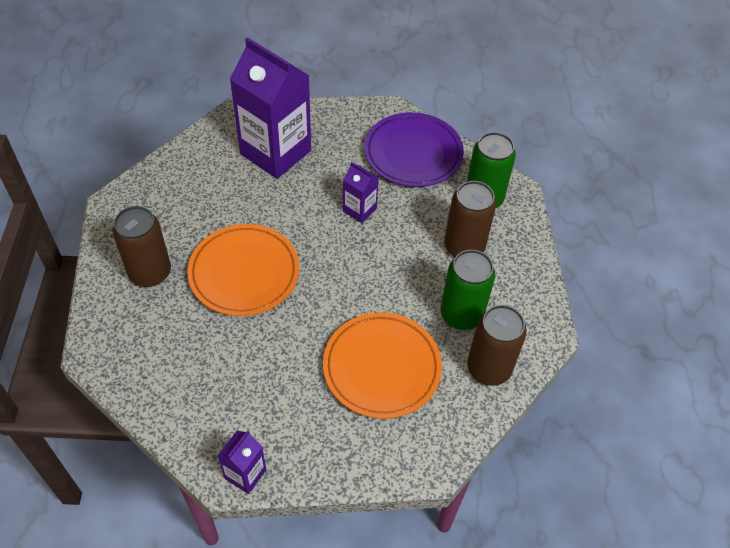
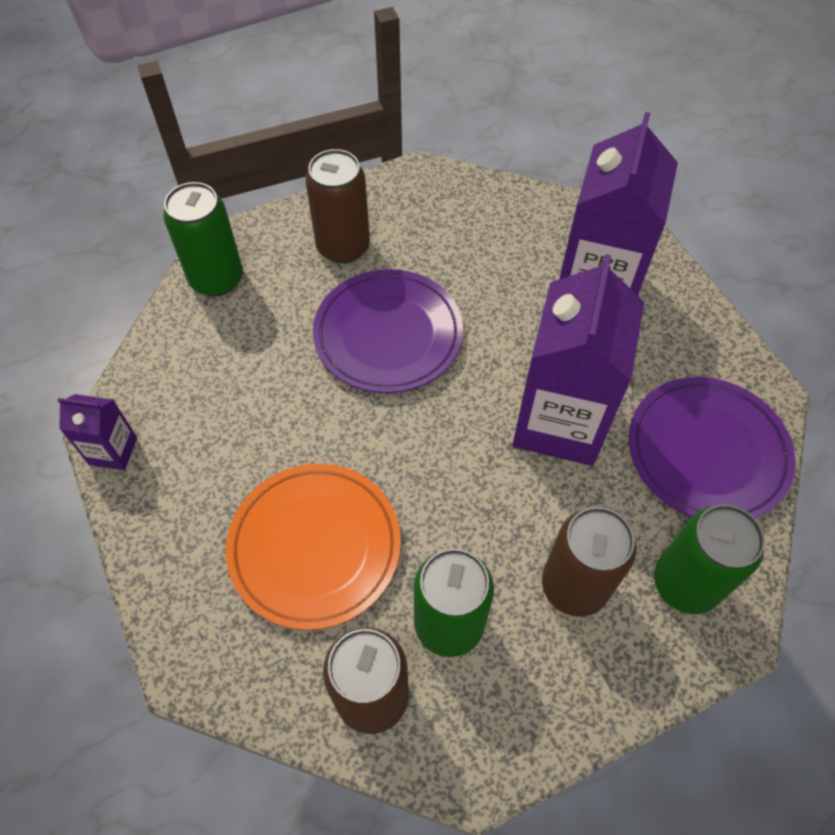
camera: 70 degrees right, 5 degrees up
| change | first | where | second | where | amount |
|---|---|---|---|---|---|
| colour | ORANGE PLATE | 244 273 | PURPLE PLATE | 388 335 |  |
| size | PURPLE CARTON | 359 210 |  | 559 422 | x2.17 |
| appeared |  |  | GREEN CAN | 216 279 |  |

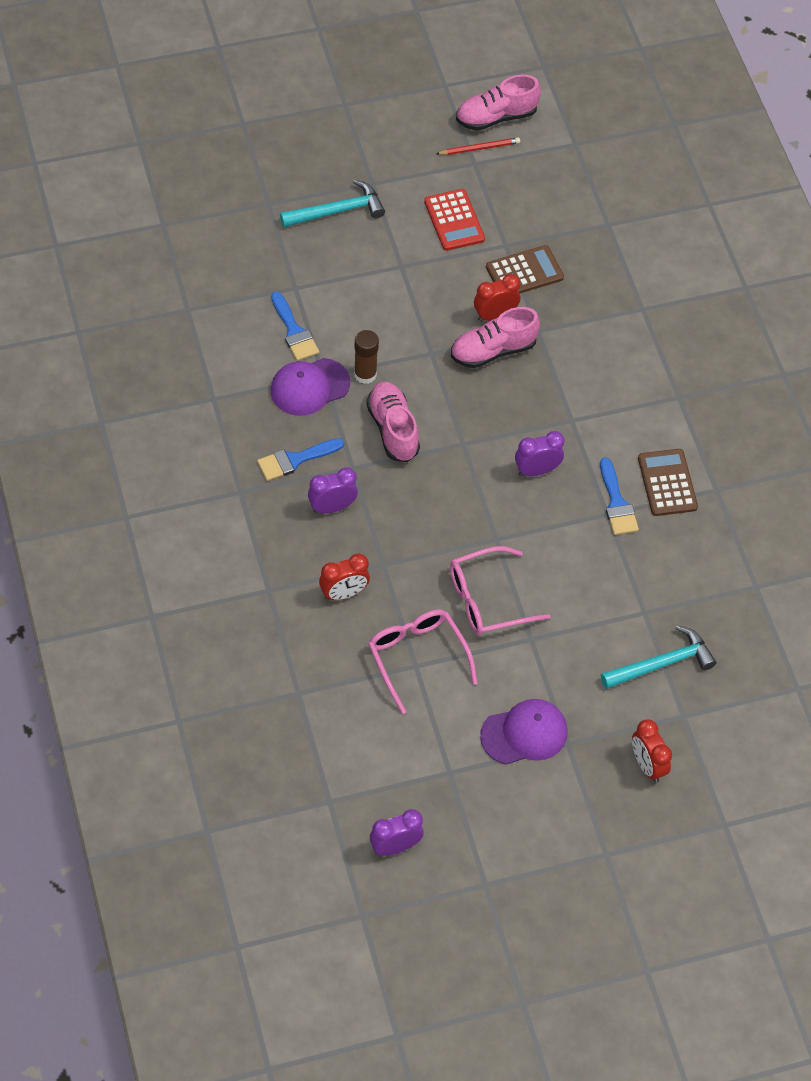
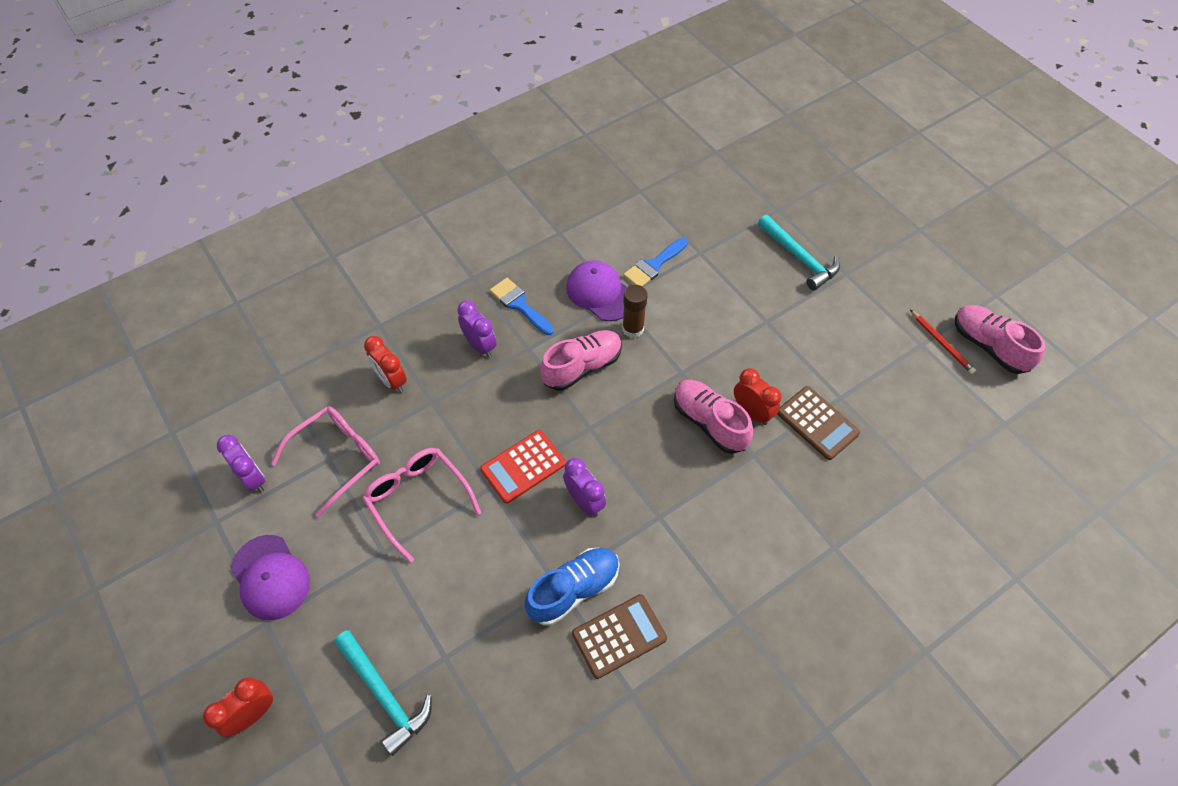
camera: 75 degrees right, 0 degrees up
| change | first | where | second | where | amount |
|---|---|---|---|---|---|
| relocated | PURPLE CLOCK | 395 846 |  | 253 478 |  |
| relocated | RED CALCULATOR | 454 220 |  | 523 467 |  |
| exchanged | BLUE BRUSH | 617 503 | BLUE SHOE | 573 590 |  |

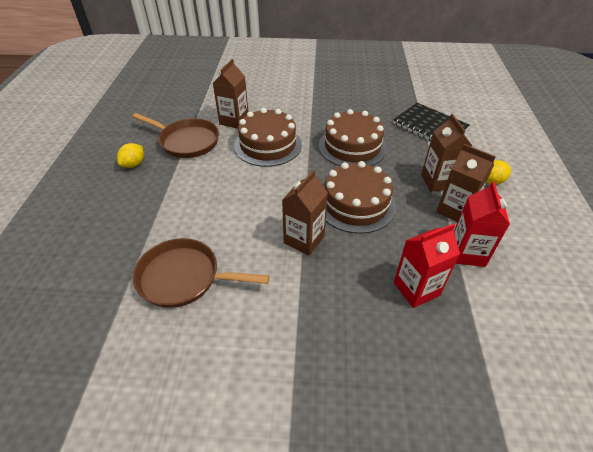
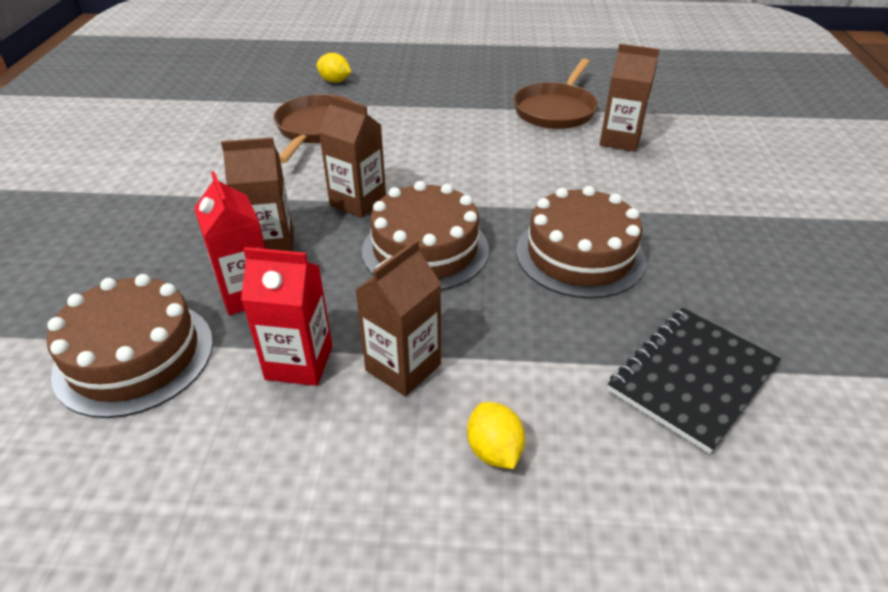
camera: 90 degrees right, 5 degrees down
| change | first | where | second | where | amount |
|---|---|---|---|---|---|
| relocated | YELLOW LEMON | 134 164 |  | 335 81 |  |
| relocated | BROWN CAKE | 268 145 |  | 134 356 |  |
| relocated | BROWN CARTON | 438 181 |  | 270 245 |  |

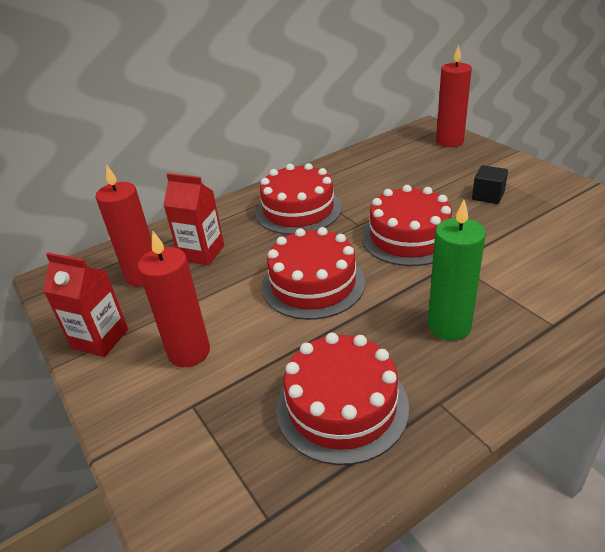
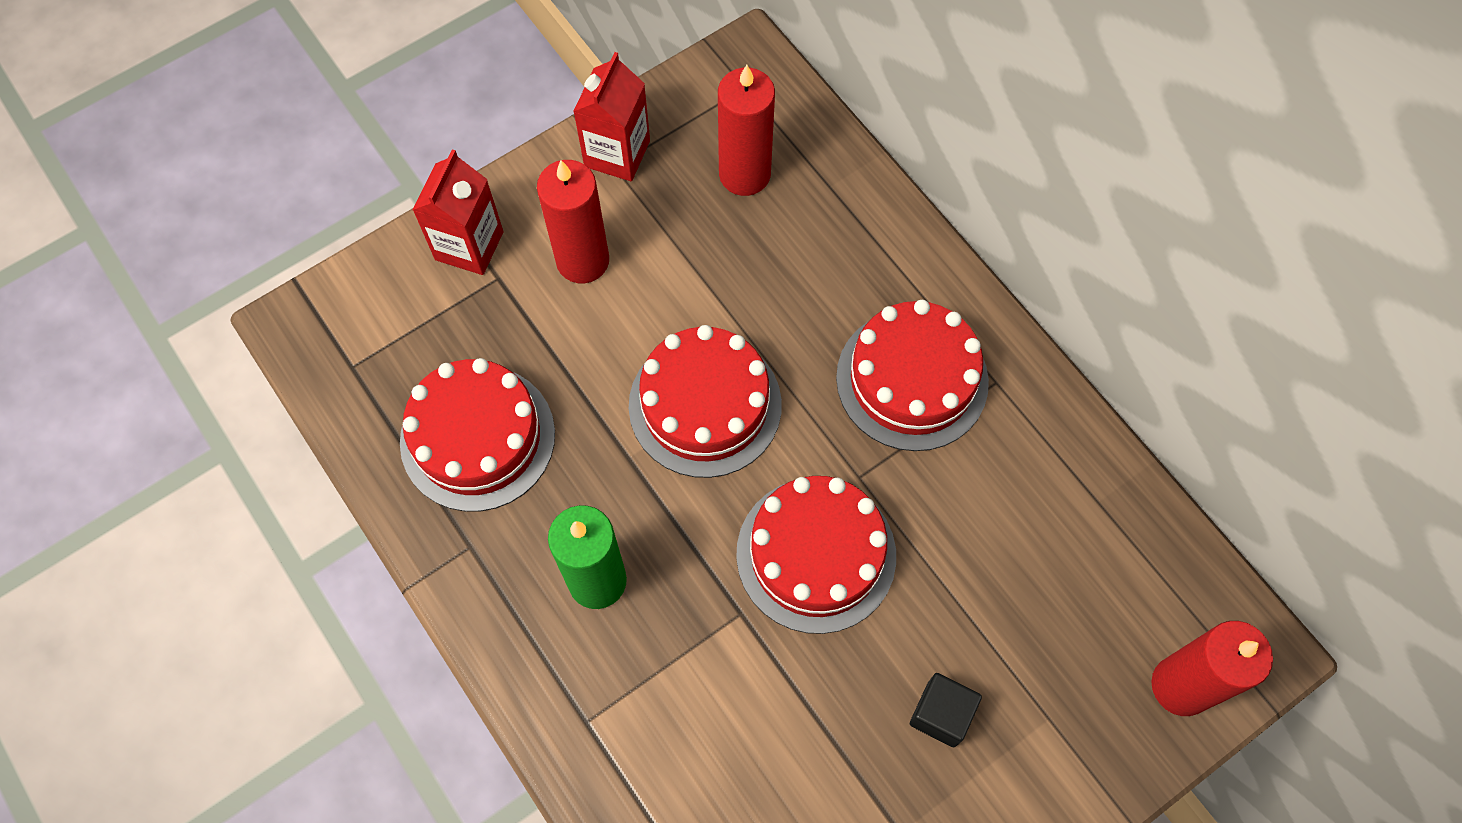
camera: 85 degrees right, 30 degrees up
| change | first | where | second | where | amount |
|---|---|---|---|---|---|
| relocated | RED CARTON | 202 253 |  | 469 246 |  |

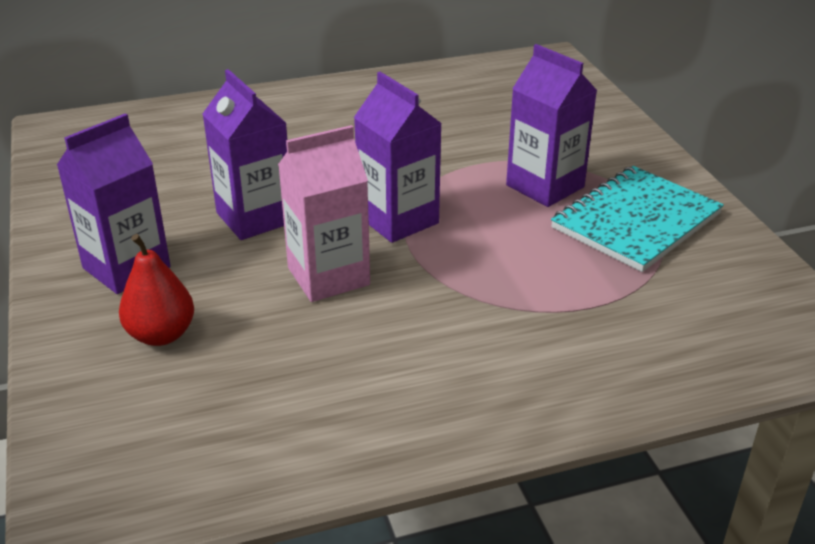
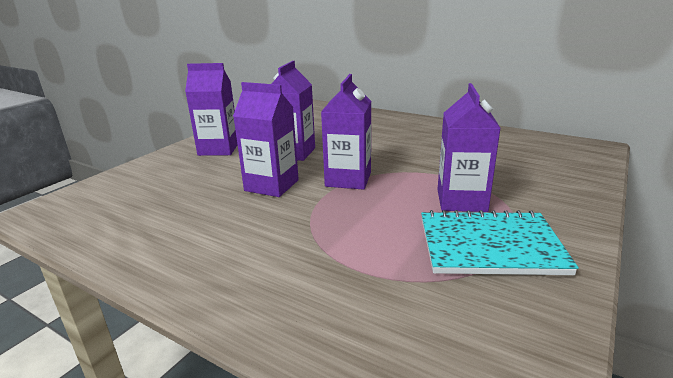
camera: 50 degrees right, 10 degrees down
| change | first | where | second | where | amount |
|---|---|---|---|---|---|
| missing | RED PEAR | 161 334 |  |  |  |
| colour | PINK CARTON | 328 276 | PURPLE CARTON | 271 185 |  |

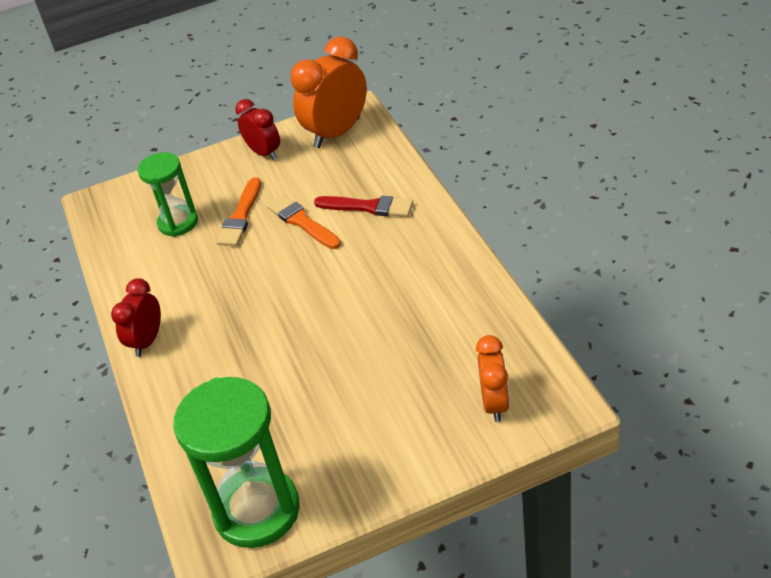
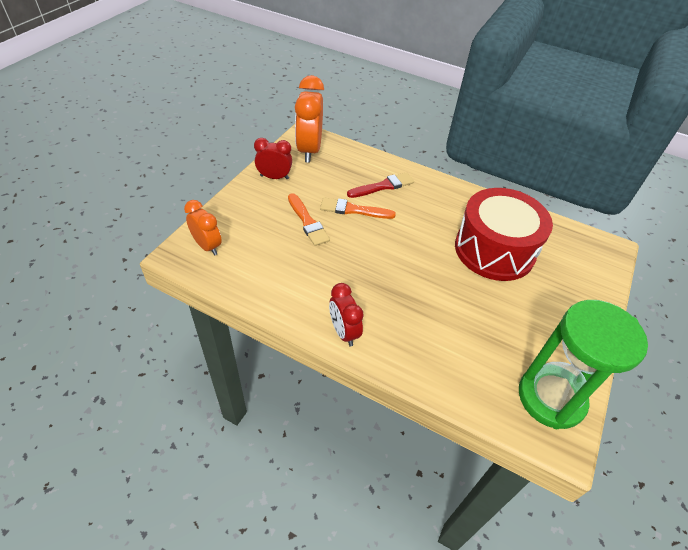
camera: 50 degrees left, 5 degrees up
| change | first | where | second | where | amount |
|---|---|---|---|---|---|
| missing | GREEN HOURGLASS | 178 223 |  |  |  |
| relocated | ORANGE CLOCK | 495 403 |  | 207 246 |  |
| appeared |  |  | RED DRUM | 494 250 |  |

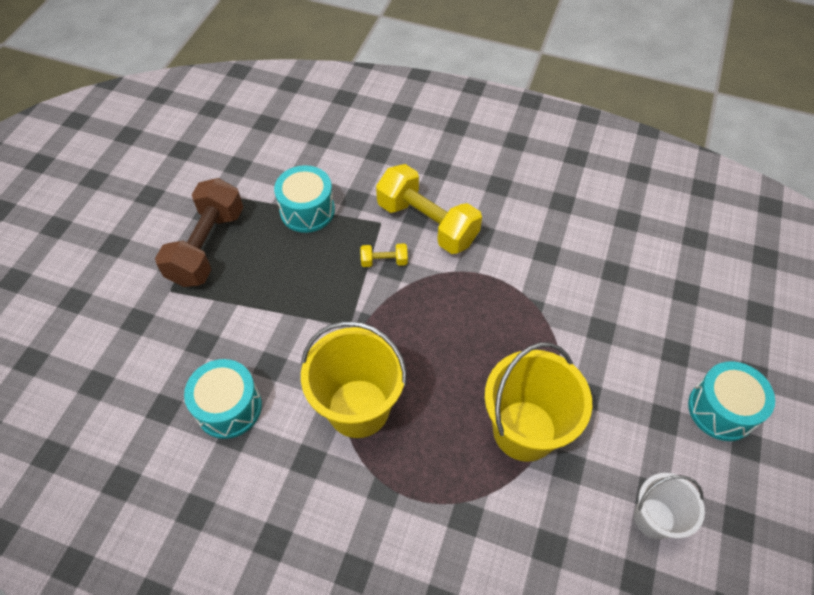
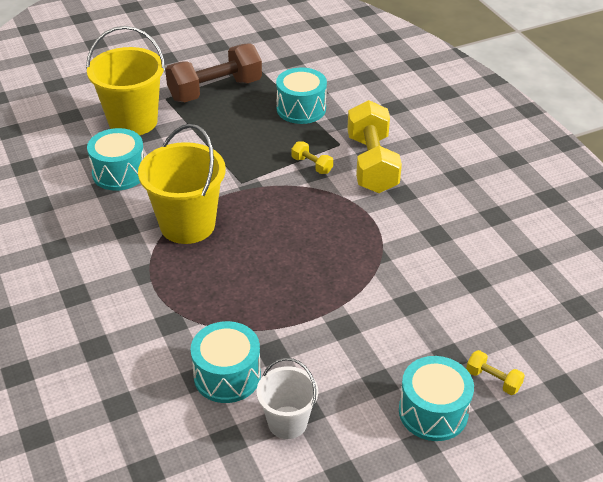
camera: 45 degrees right, 15 degrees down
| change | first | where | second | where | amount |
|---|---|---|---|---|---|
| relocated | YELLOW BUCKET | 524 430 |  | 133 121 |  |
| appeared |  |  | TURQUOISE DRUM | 227 376 |  |
| appeared |  |  | YELLOW DUMBBELL | 493 380 |  |

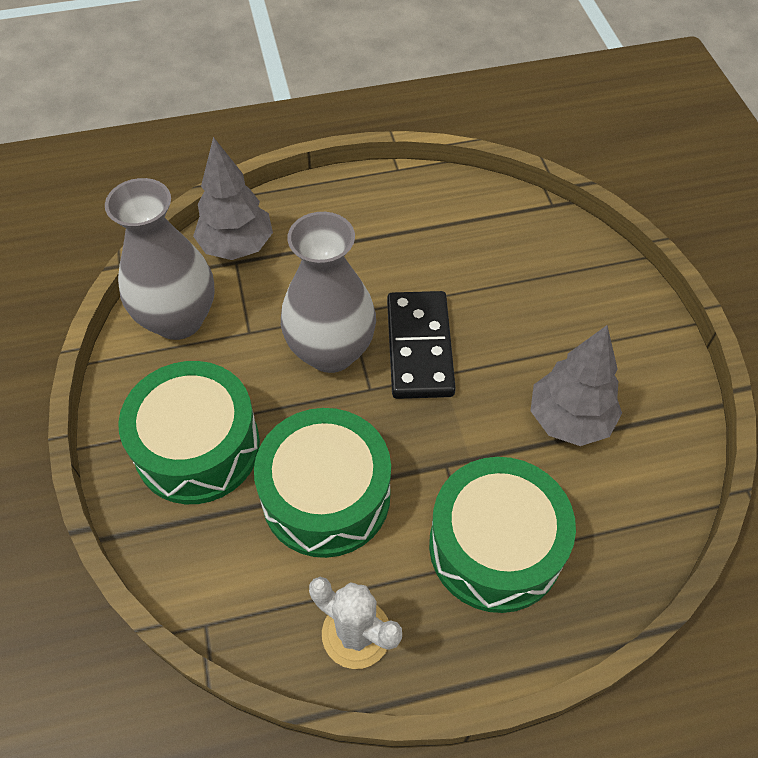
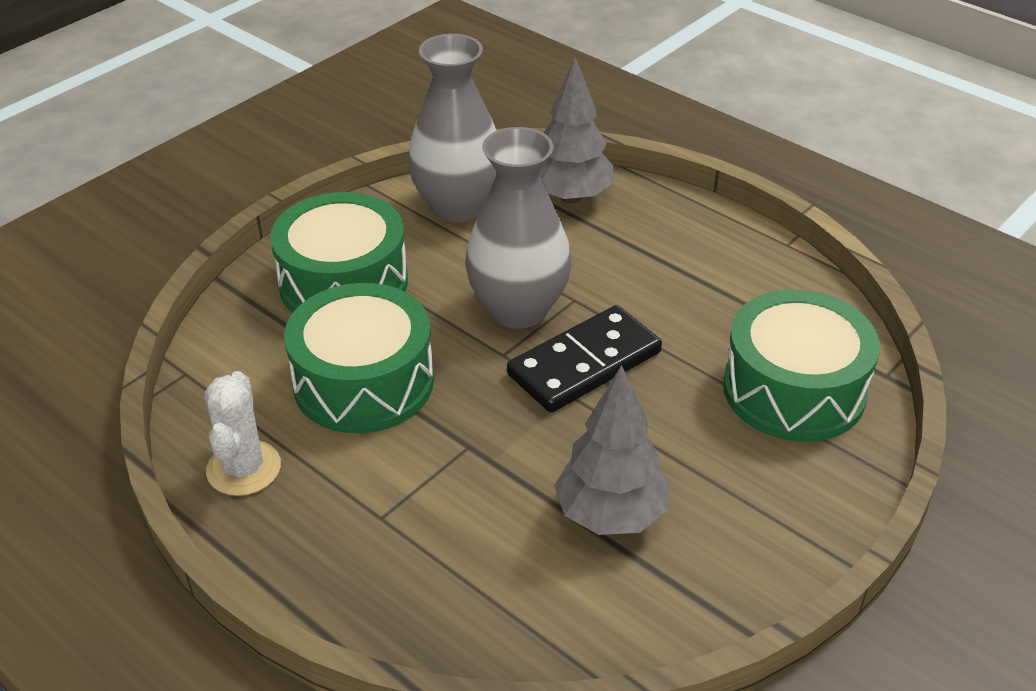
camera: 55 degrees right, 15 degrees down
| change | first | where | second | where | amount |
|---|---|---|---|---|---|
| relocated | GREEN DRUM | 495 546 |  | 794 390 |  |

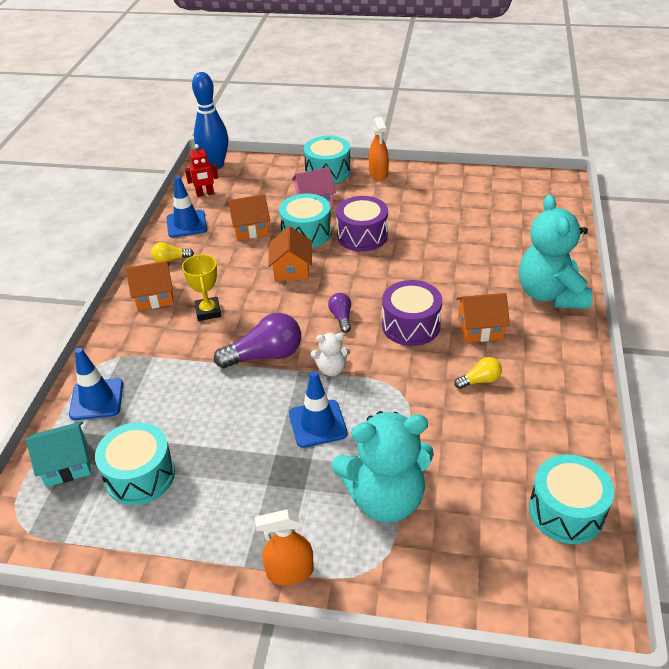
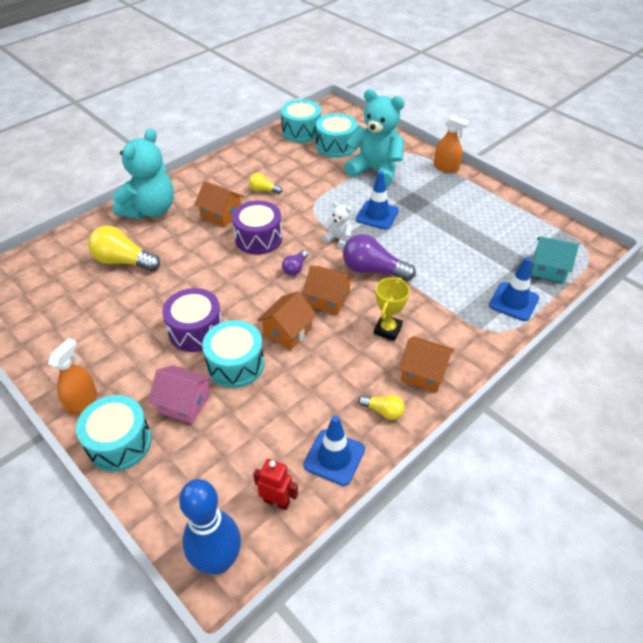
camera: 145 degrees left, 5 degrees up
| change | first | where | second | where | amount |
|---|---|---|---|---|---|
| relocated | TURQUOISE DRUM | 140 476 |  | 336 146 |  |
| relocated | ORANGE HOUSE | 250 228 |  | 328 299 |  |
| appeared |  |  | YELLOW LIGHT BULB | 123 261 |  |

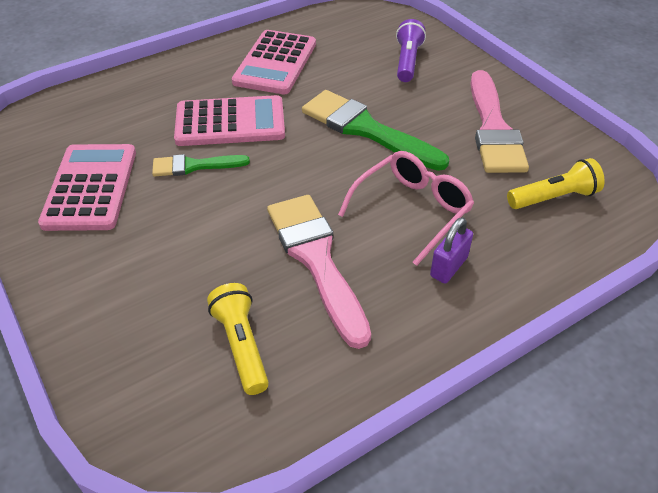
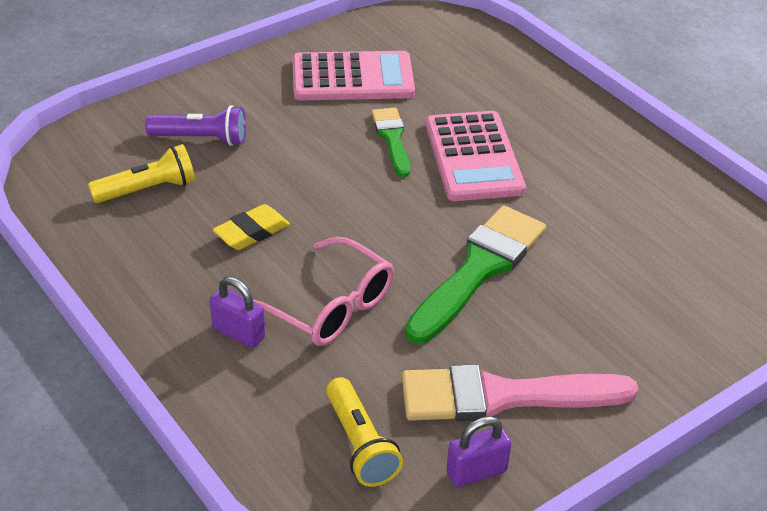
camera: 85 degrees right, 5 degrees down
| change | first | where | second | where | amount |
|---|---|---|---|---|---|
| missing | PINK CALCULATOR | 275 63 |  |  |  |
| exchanged | PINK BRUSH | 316 260 | YELLOW ERASER | 251 232 |  |
| relocated | PURPLE FLASHLIGHT | 407 61 |  | 201 139 |  |
| appeared |  |  | PURPLE PADLOCK | 476 472 |  |

